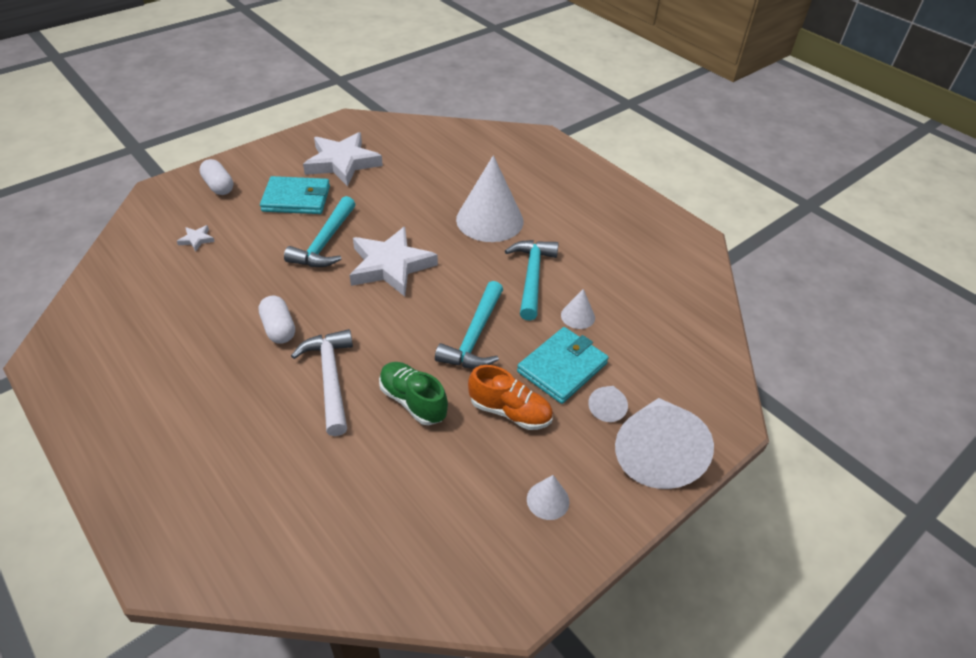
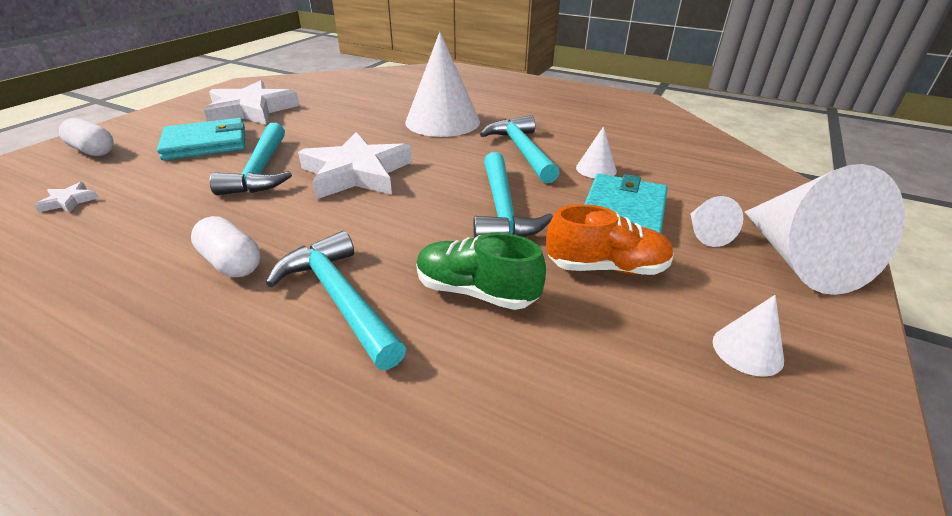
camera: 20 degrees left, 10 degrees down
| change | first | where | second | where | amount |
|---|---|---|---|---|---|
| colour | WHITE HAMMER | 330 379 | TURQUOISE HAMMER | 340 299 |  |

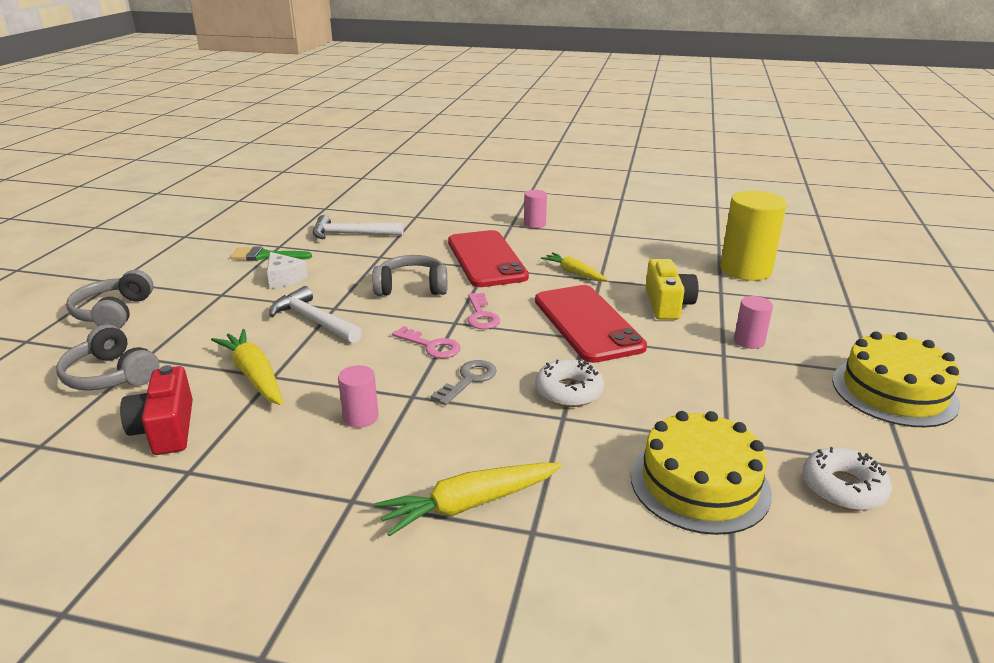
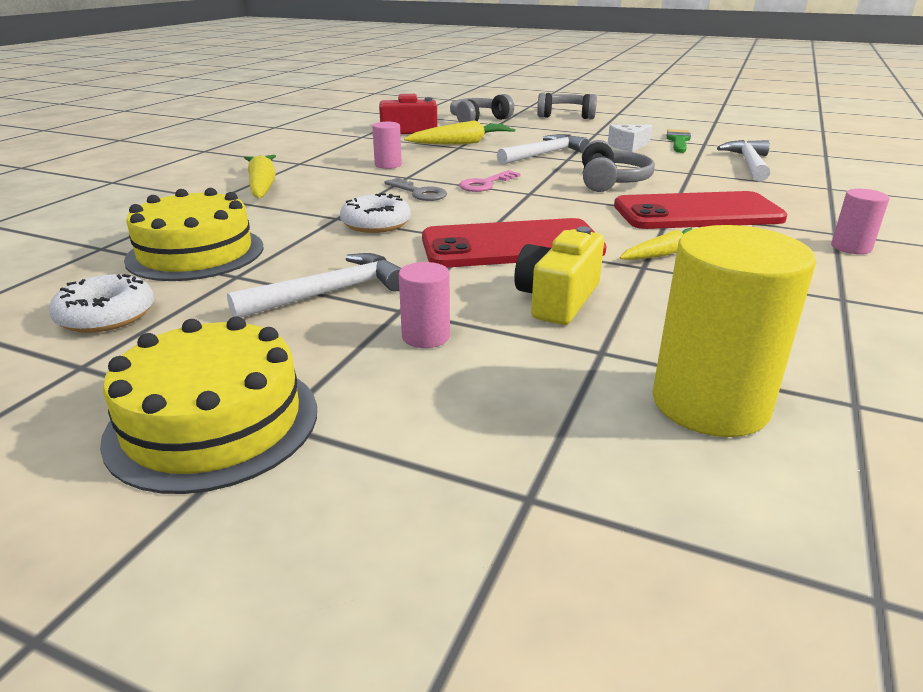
camera: 100 degrees right, 0 degrees up
| change | first | where | second | where | amount |
|---|---|---|---|---|---|
| missing | PINK KEY | 481 315 |  |  |  |
| spun | YELLOW CAMERA | 667 304 |  | 557 299 | 105 degrees clockwise |
| appeared |  |  | WHITE HAMMER | 329 293 |  |

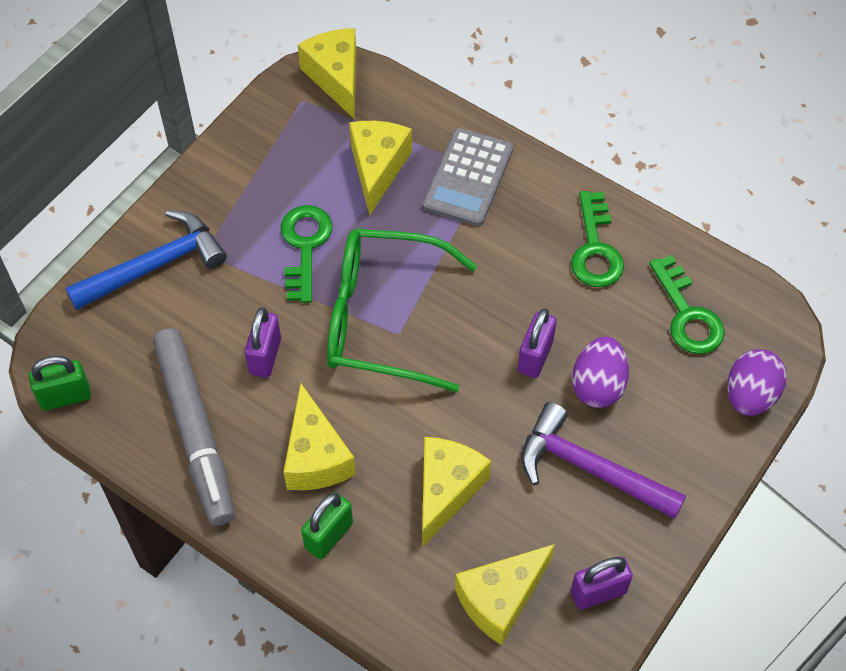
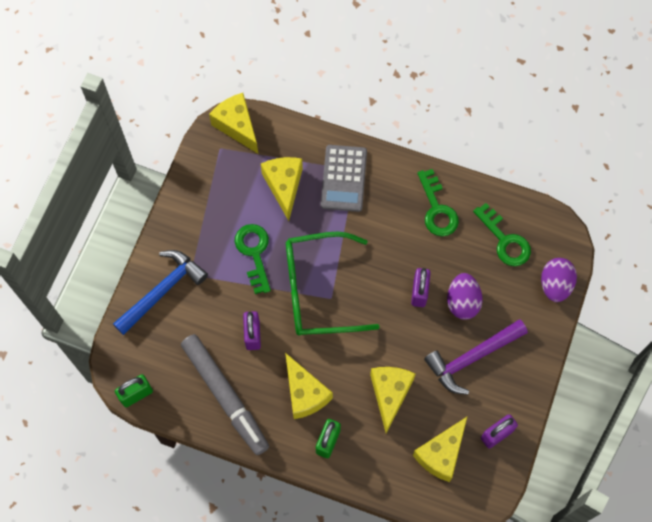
camera: 15 degrees left, 10 degrees up
| change | first | where | second | where | amount |
|---|---|---|---|---|---|
| spun | PURPLE HAMMER | 590 469 |  | 472 358 | 45 degrees counterclockwise |

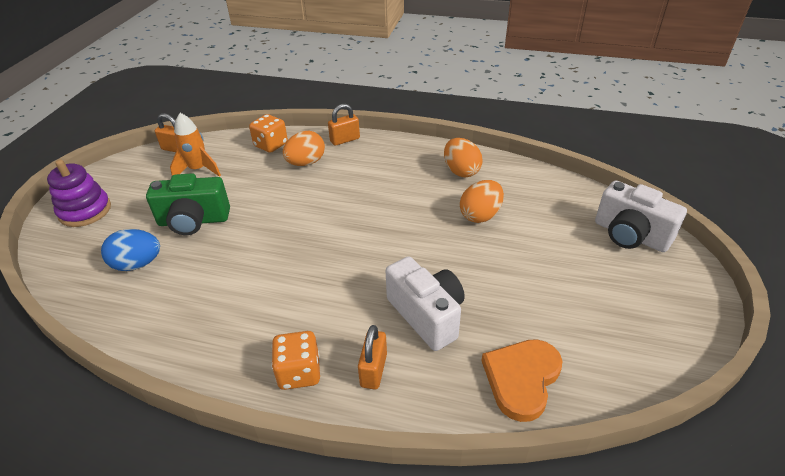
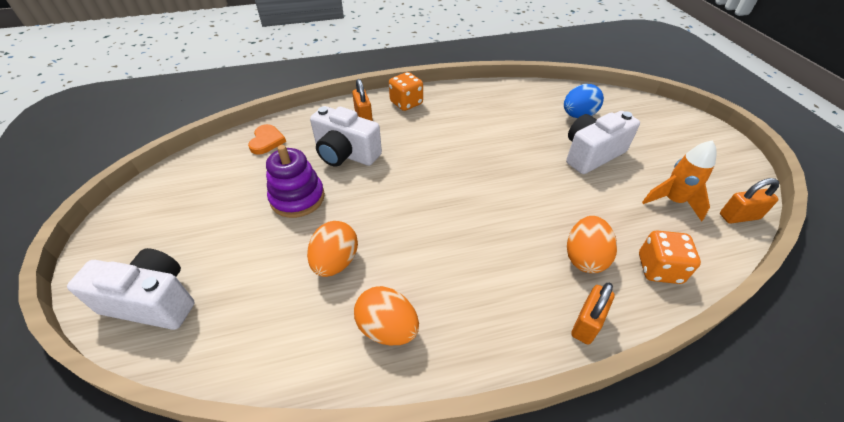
camera: 150 degrees right, 5 degrees up
| change | first | where | second | where | amount |
|---|---|---|---|---|---|
| relocated | PURPLE STACKING TOY | 85 211 |  | 297 198 |  |
| colour | GREEN CAMERA | 194 221 | WHITE CAMERA | 591 154 |  |
| size | ORANGE HEART | 521 379 |  | 267 141 | x0.65 |

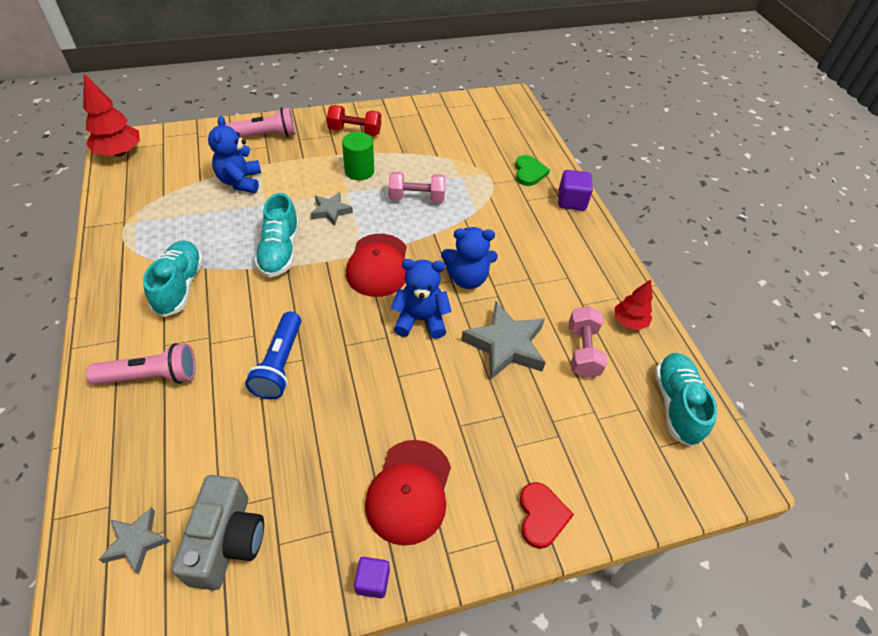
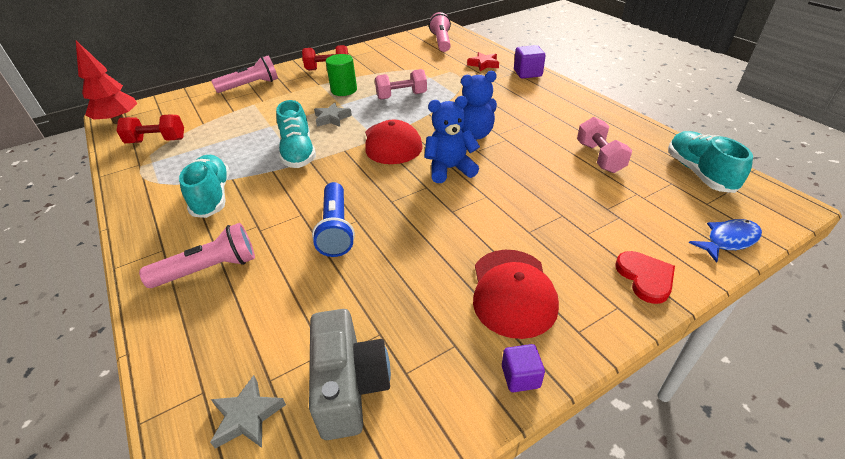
camera: 10 degrees left, 10 degrees down
| change | first | where | second | where | amount |
|---|---|---|---|---|---|
| missing | BLUE TEDDY BEAR | 240 181 |  |  |  |
| missing | GREY STAR | 505 345 |  |  |  |
| exchanged | GREEN HEART | 529 172 | RED STAR | 483 64 |  |
| missing | RED TREE | 629 322 |  |  |  |
| appeared |  |  | RED DUMBBELL | 157 141 |  |
| appeared |  |  | PINK FLASHLIGHT | 441 42 |  |
| appeared |  |  | BLUE FISH | 728 240 |  |

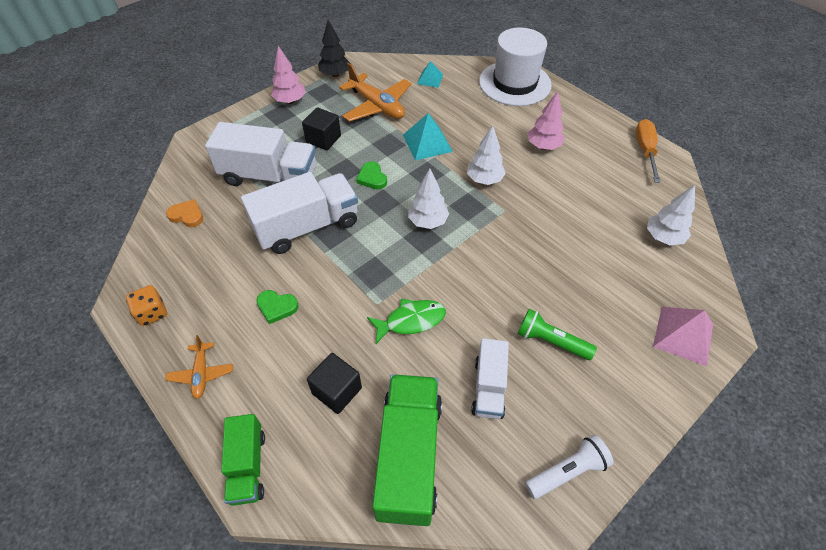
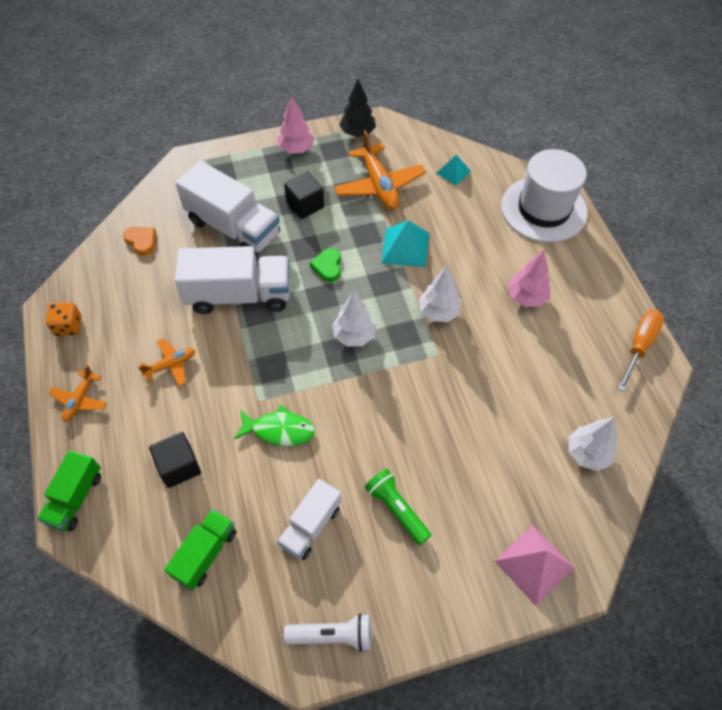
camera: 25 degrees right, 5 degrees up
| change | first | where | second | where | amount |
|---|---|---|---|---|---|
| exchanged | GREEN HEART | 277 307 | ORANGE PLANE | 171 365 |  |
| size | GREEN TRUCK | 409 456 |  | 205 553 | x0.58 |

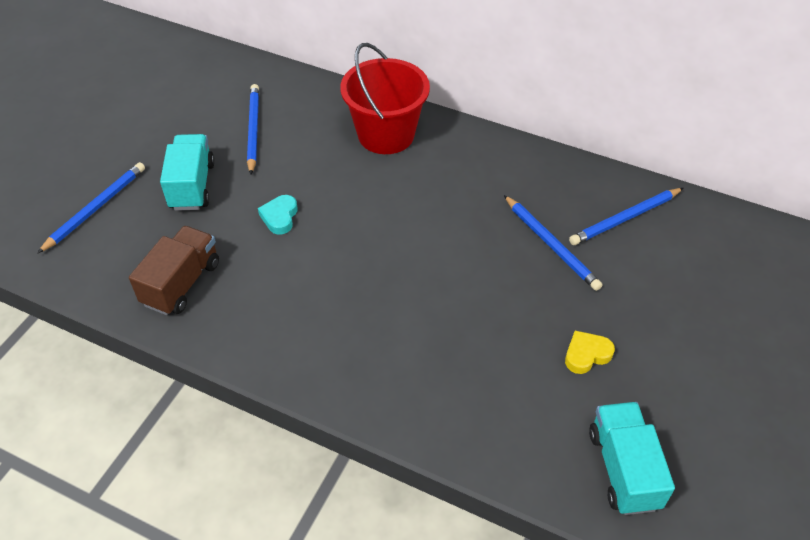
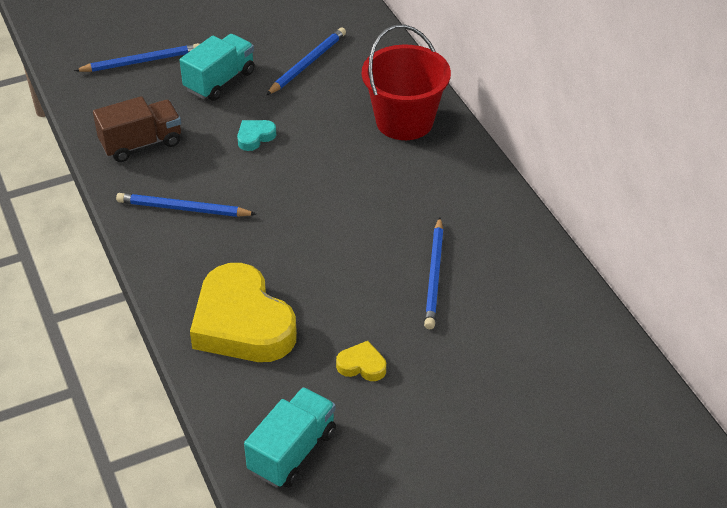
camera: 40 degrees right, 5 degrees down
| change | first | where | second | where | amount |
|---|---|---|---|---|---|
| relocated | BLUE PENCIL | 625 219 |  | 183 209 |  |
| appeared |  |  | YELLOW HEART | 242 323 |  |

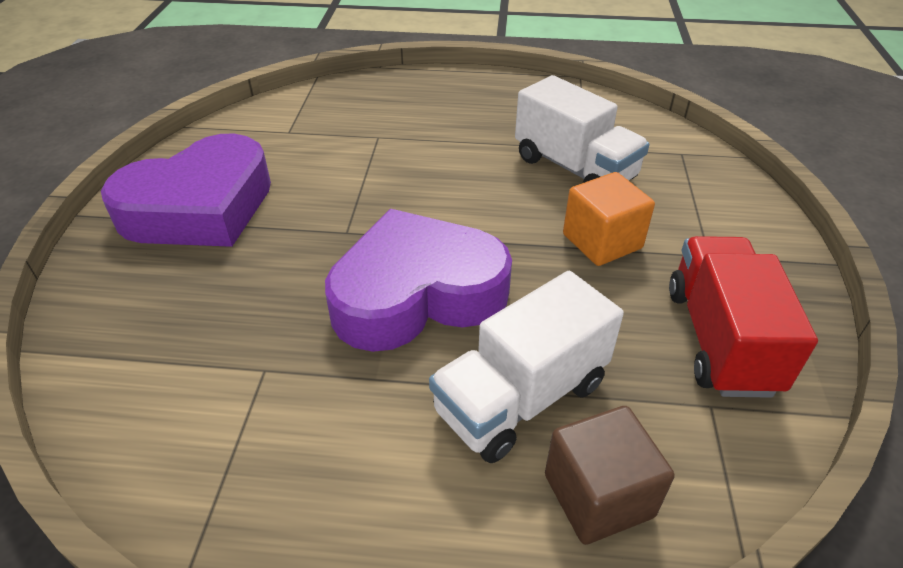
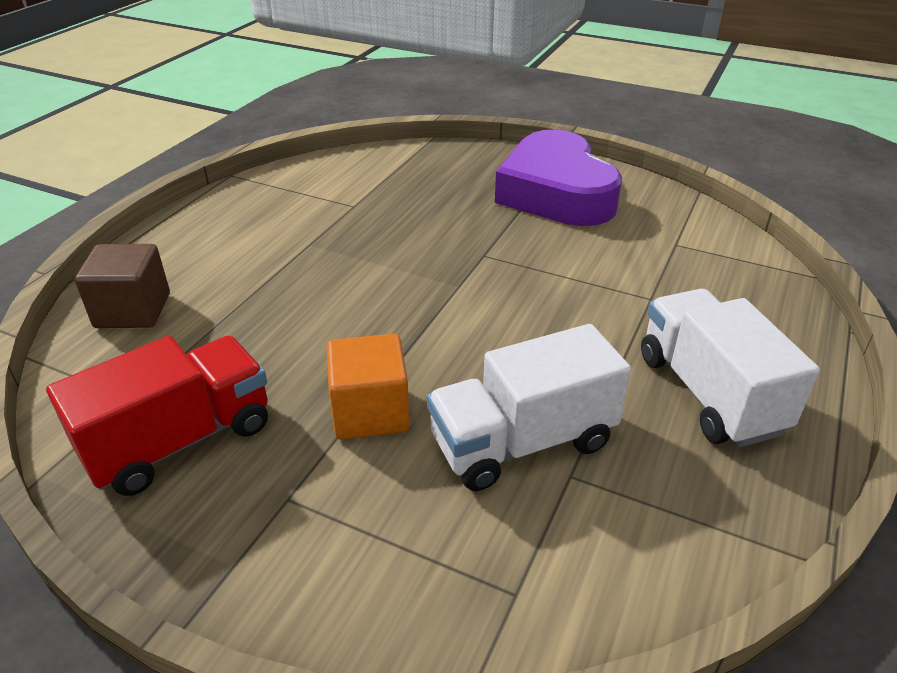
camera: 110 degrees right, 5 degrees down
| change | first | where | second | where | amount |
|---|---|---|---|---|---|
| missing | PURPLE HEART | 417 293 |  |  |  |
| relocated | WHITE TRUCK | 521 397 |  | 708 393 |  |
| spun | RED TRUCK | 719 339 |  | 180 440 | 60 degrees counterclockwise |

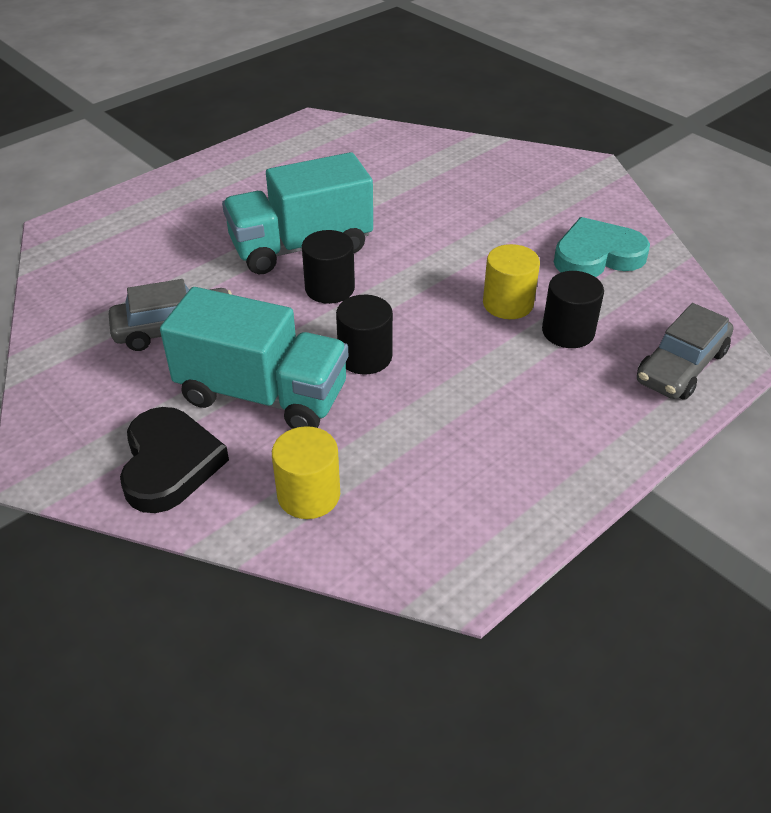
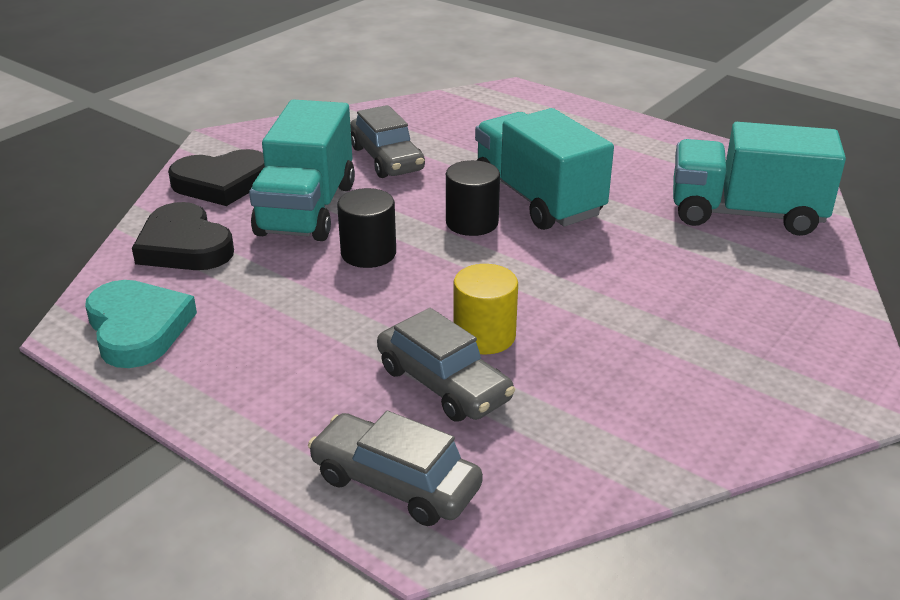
camera: 80 degrees right, 10 degrees down
| change | first | where | second | where | amount |
|---|---|---|---|---|---|
| exchanged | YELLOW CYLINDER | 308 495 | BLACK HEART | 184 246 |  |
| exchanged | BLACK CYLINDER | 568 332 | GREY CAR | 443 384 |  |
| relocated | TURQUOISE HEART | 597 255 |  | 138 328 |  |
| appeared |  |  | TURQUOISE TRUCK | 745 214 |  |

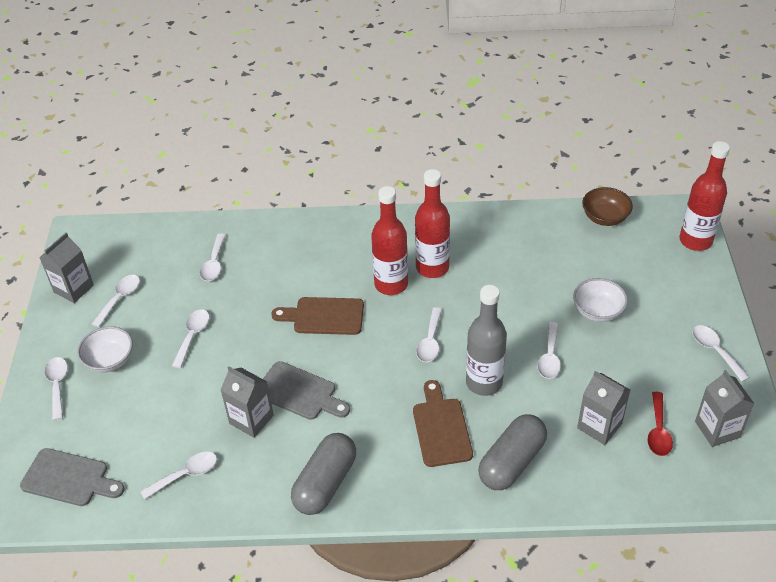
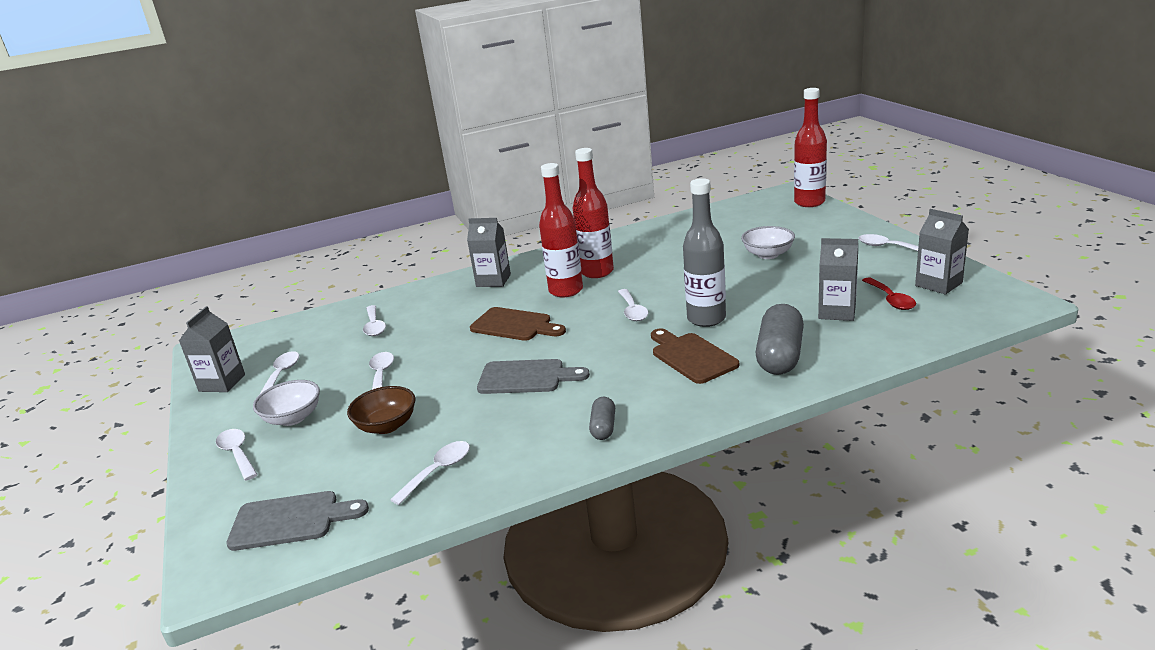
camera: 20 degrees left, 20 degrees down
| change | first | where | second | where | amount |
|---|---|---|---|---|---|
| relocated | GREY CARTON | 251 419 |  | 493 280 |  |
| spun | BROWN CUTTING BOARD | 324 316 |  | 514 325 | 135 degrees counterclockwise |
| size | GREY CAPSULE | 325 483 |  | 603 427 | x0.52 |
| missing | WHITE SPOON | 549 357 |  |  |  |
| relocated | BROWN BOWL | 605 217 |  | 387 426 |  |

